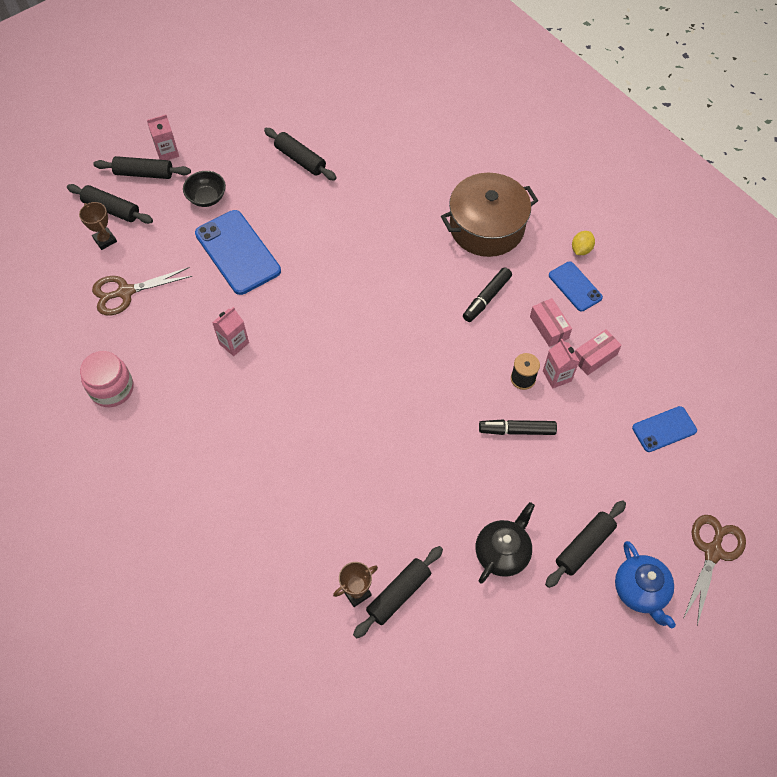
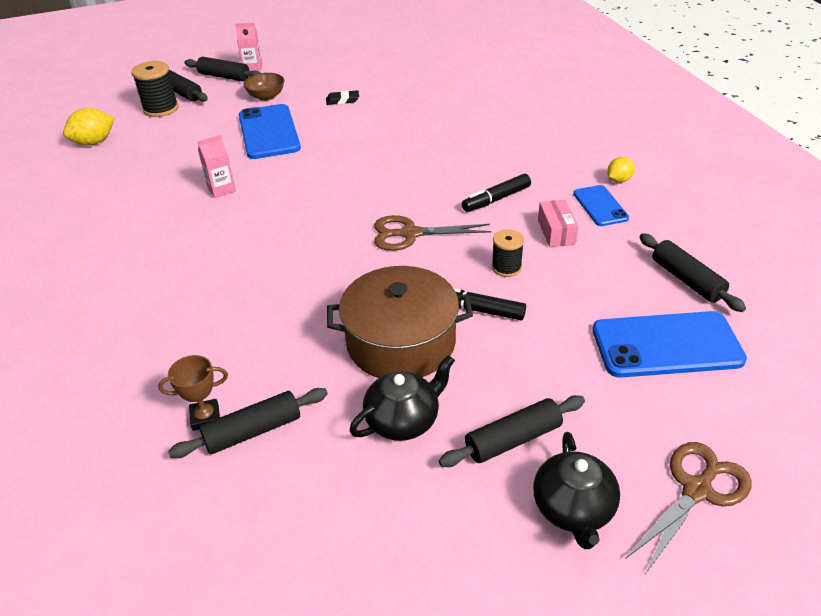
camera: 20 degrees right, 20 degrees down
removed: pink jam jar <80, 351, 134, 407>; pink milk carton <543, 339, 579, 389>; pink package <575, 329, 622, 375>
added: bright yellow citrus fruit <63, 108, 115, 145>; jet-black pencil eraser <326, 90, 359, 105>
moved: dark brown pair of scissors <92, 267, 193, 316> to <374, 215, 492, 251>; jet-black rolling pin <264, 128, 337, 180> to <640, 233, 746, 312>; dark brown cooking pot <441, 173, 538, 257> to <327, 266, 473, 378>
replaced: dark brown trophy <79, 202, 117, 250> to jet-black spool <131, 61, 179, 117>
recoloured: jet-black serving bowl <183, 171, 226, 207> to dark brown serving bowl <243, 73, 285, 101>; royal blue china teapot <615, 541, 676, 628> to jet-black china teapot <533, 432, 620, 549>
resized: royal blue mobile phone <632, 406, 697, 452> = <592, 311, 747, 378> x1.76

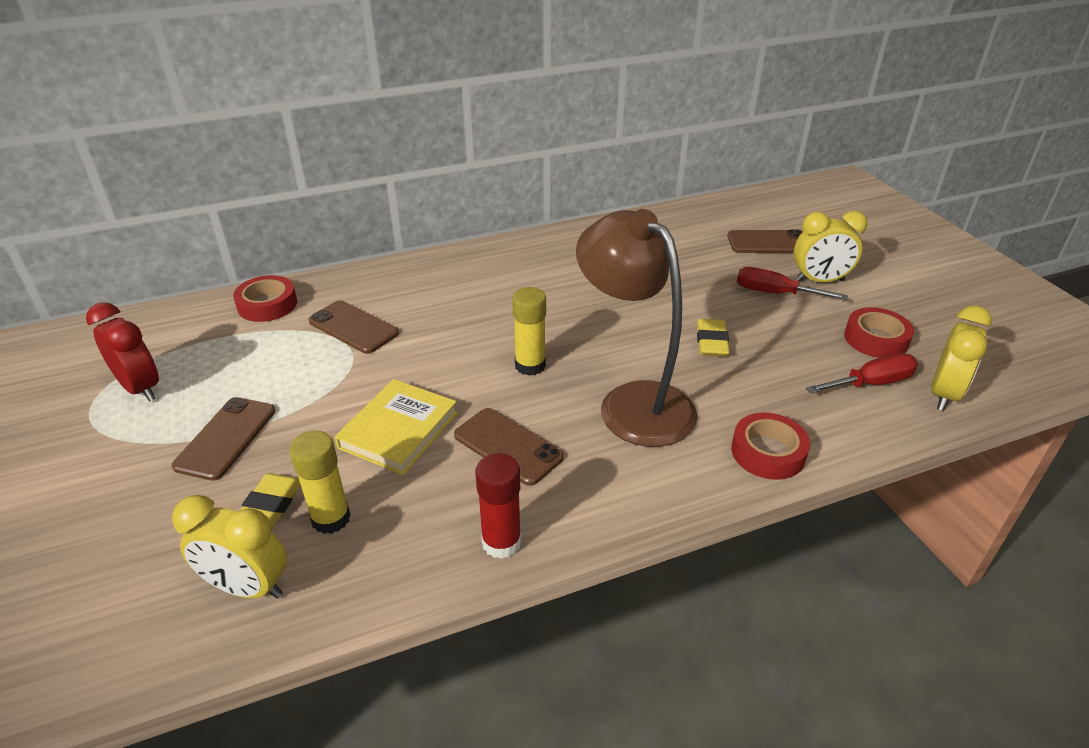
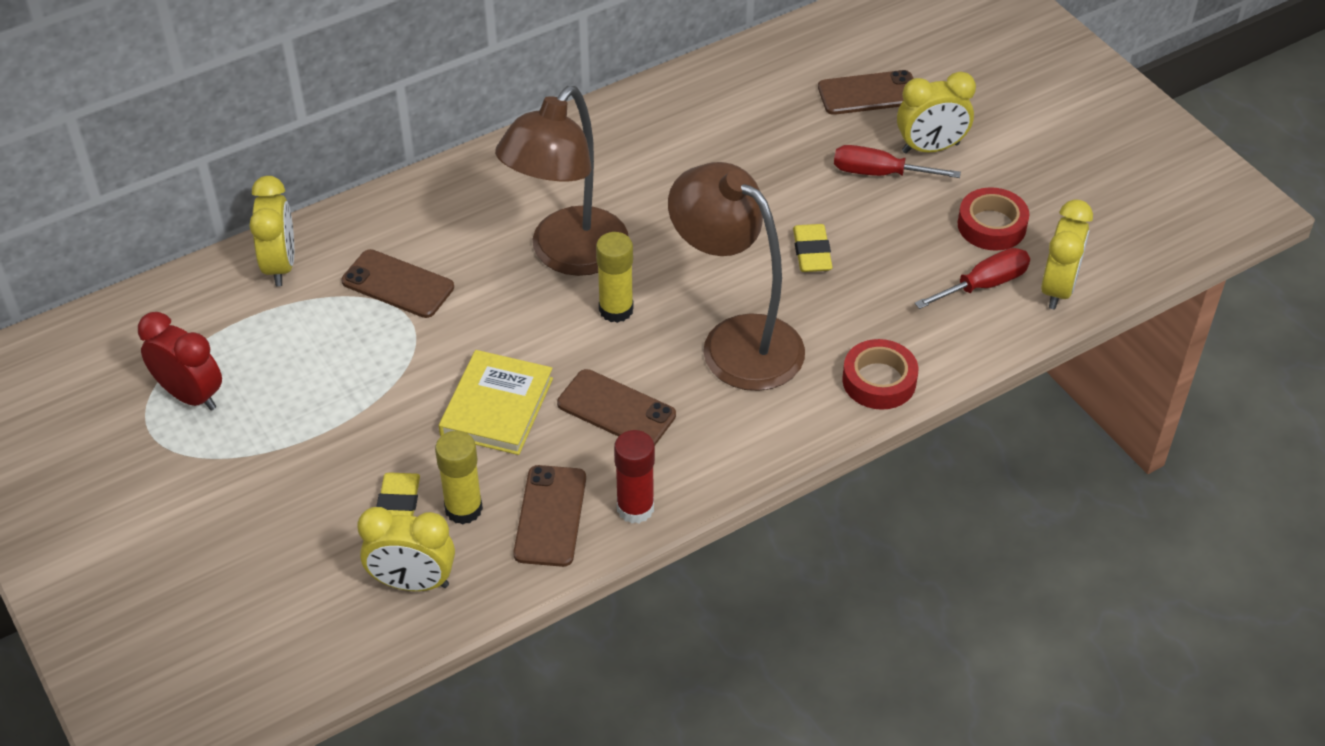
camera: 10 degrees left, 10 degrees up
added: dark brown reading lamp <495, 86, 629, 276>
moved: dark brown mobile phone <172, 397, 275, 481> to <513, 465, 586, 567>
replaced: crimson tape <233, 275, 297, 322> to bright yellow clock <249, 176, 294, 286>

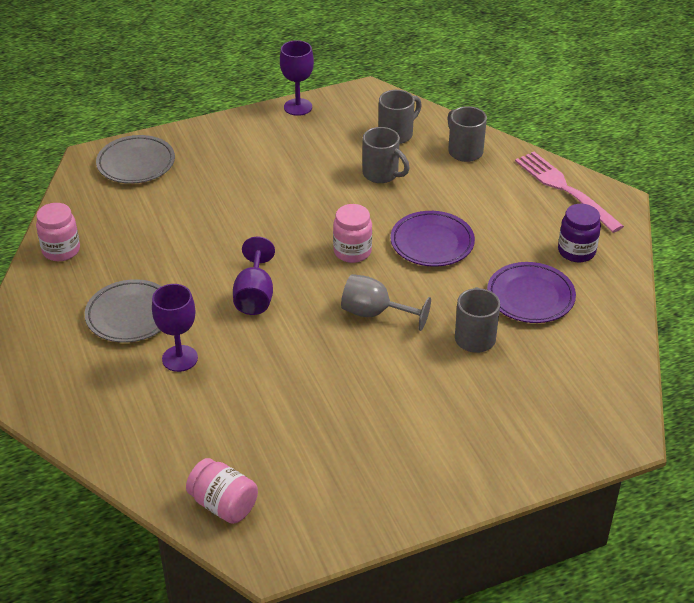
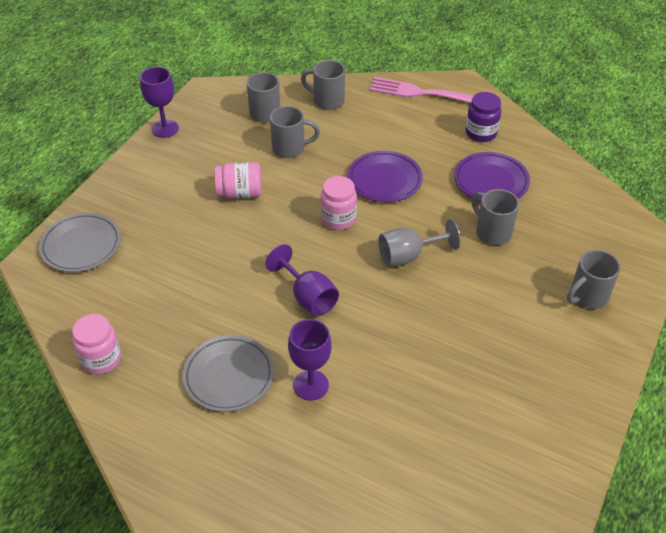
camera: 40 degrees left, 5 degrees up
added: ash-grey tea mug <567, 250, 621, 309>
moved: pink jam jar <186, 458, 258, 524> to <215, 162, 261, 198>

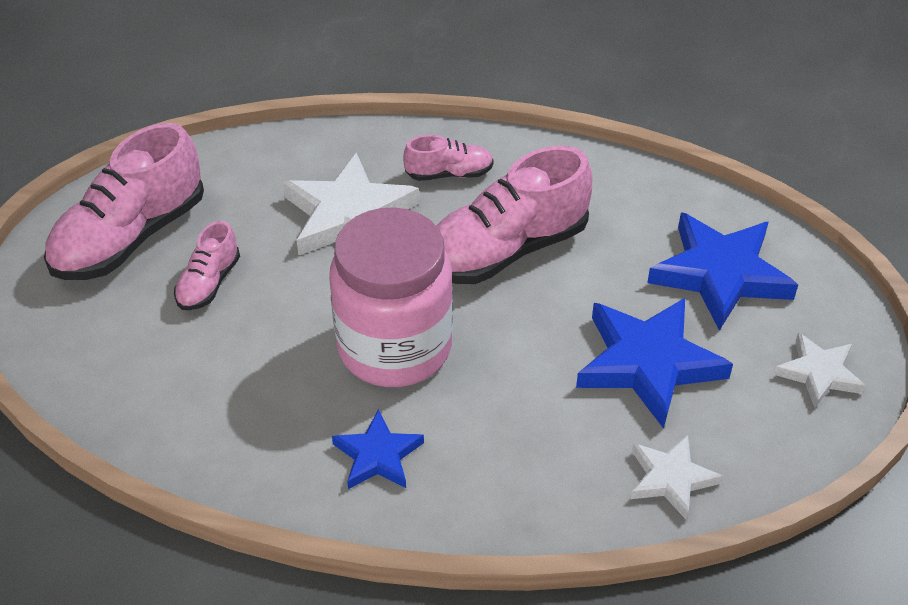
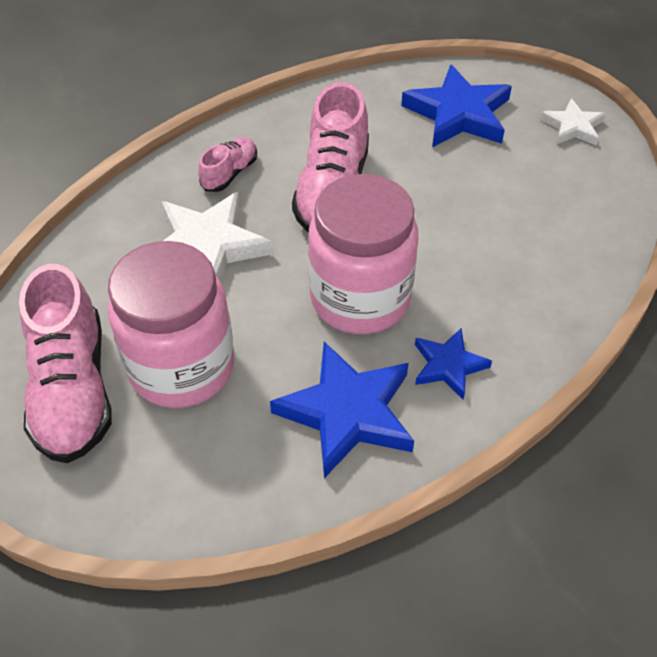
camera: 50 degrees left, 5 degrees up
removed: snow-white star shape <631, 435, 723, 520>
moved: royal blue star shape <576, 298, 733, 429> to <270, 342, 414, 478>
replaced: pink lace-up shoe <174, 221, 240, 310> to pink jam jar <108, 241, 234, 408>

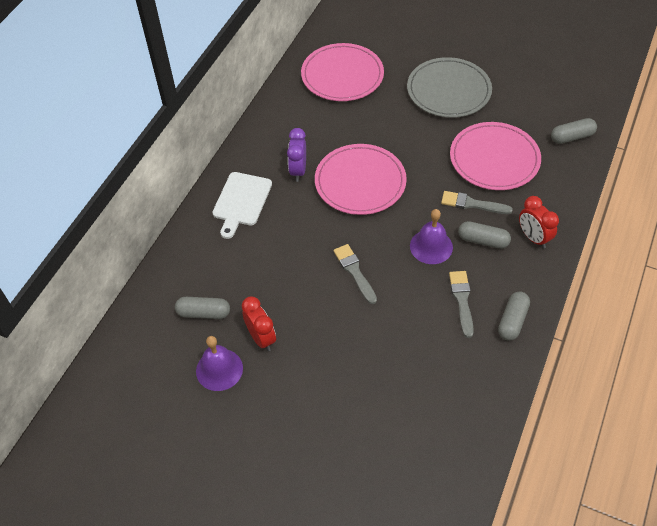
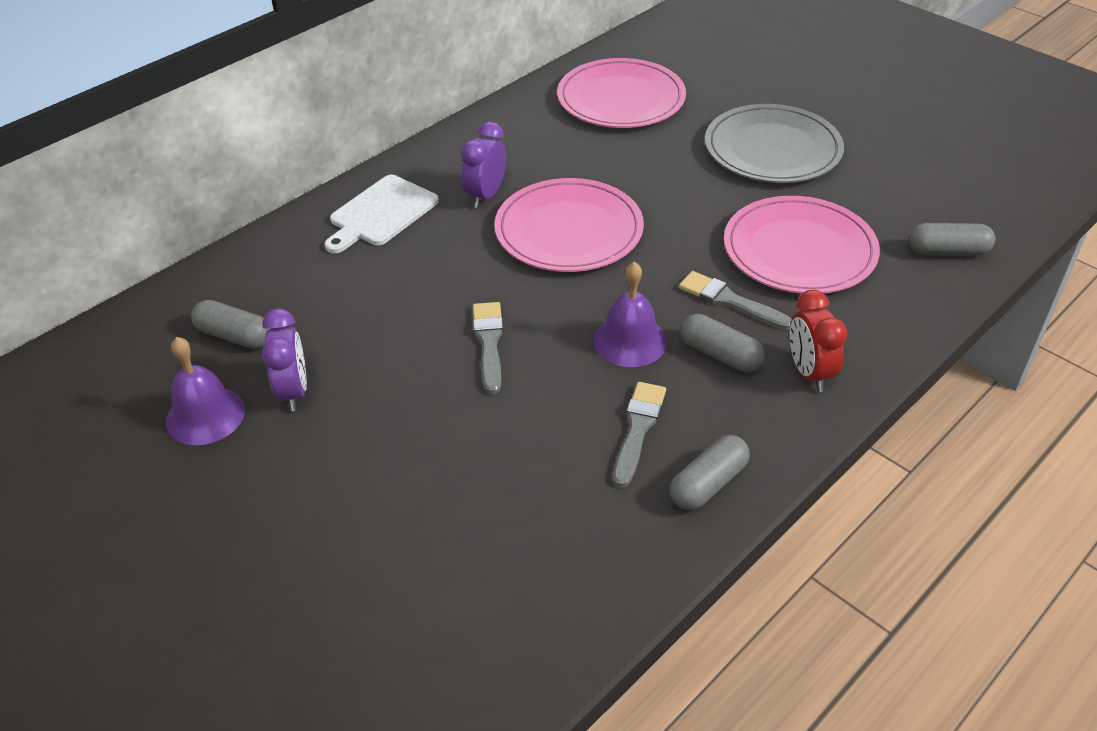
camera: 20 degrees right, 10 degrees down
recoloured: crimson clock <241, 297, 276, 351> to royal purple clock <262, 309, 307, 411>

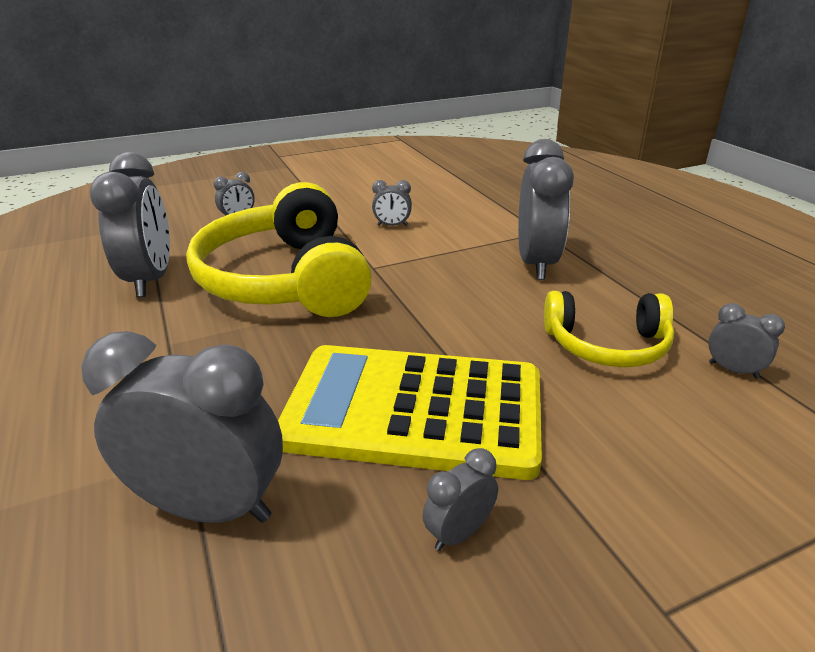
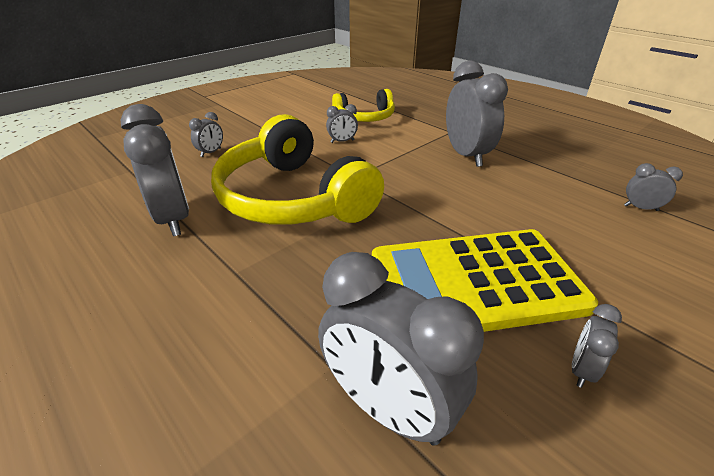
camera: 20 degrees left, 5 degrees up
moved: bright yellow headphones <544, 291, 674, 367> to <332, 89, 395, 122>
turned: ash-grey clock <81, 331, 283, 523> = <318, 252, 484, 446> 135 degrees counterclockwise

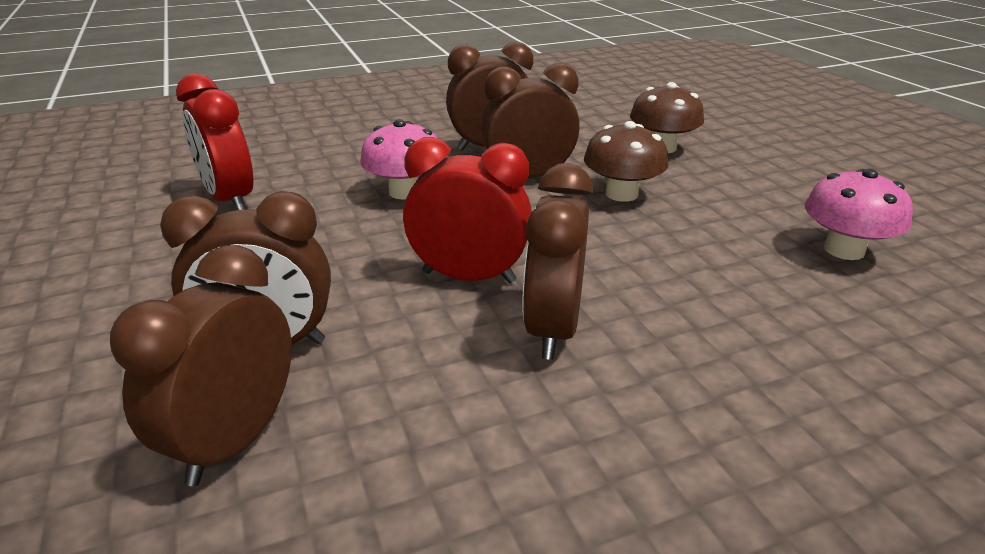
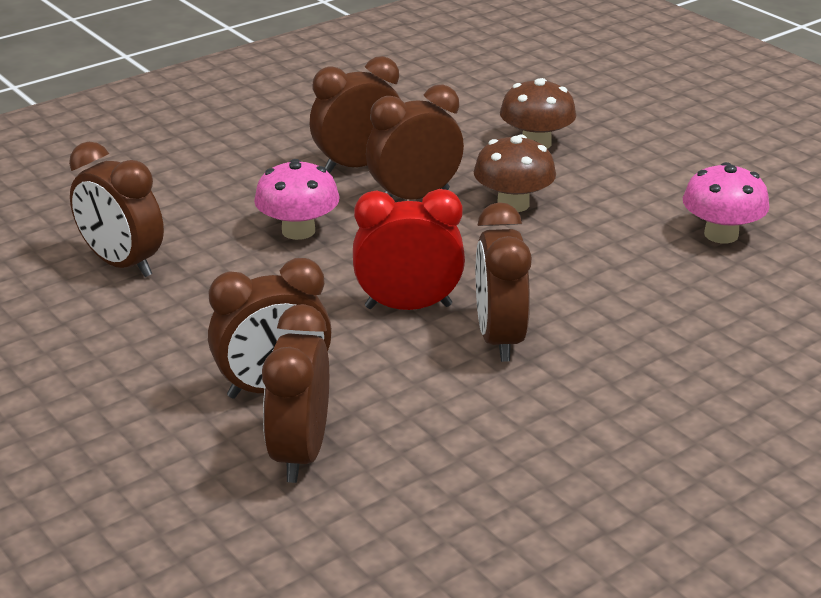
camera: 15 degrees left, 0 degrees up
recoloured: crimson clock <176, 73, 253, 210> to dark brown clock <69, 142, 164, 277>

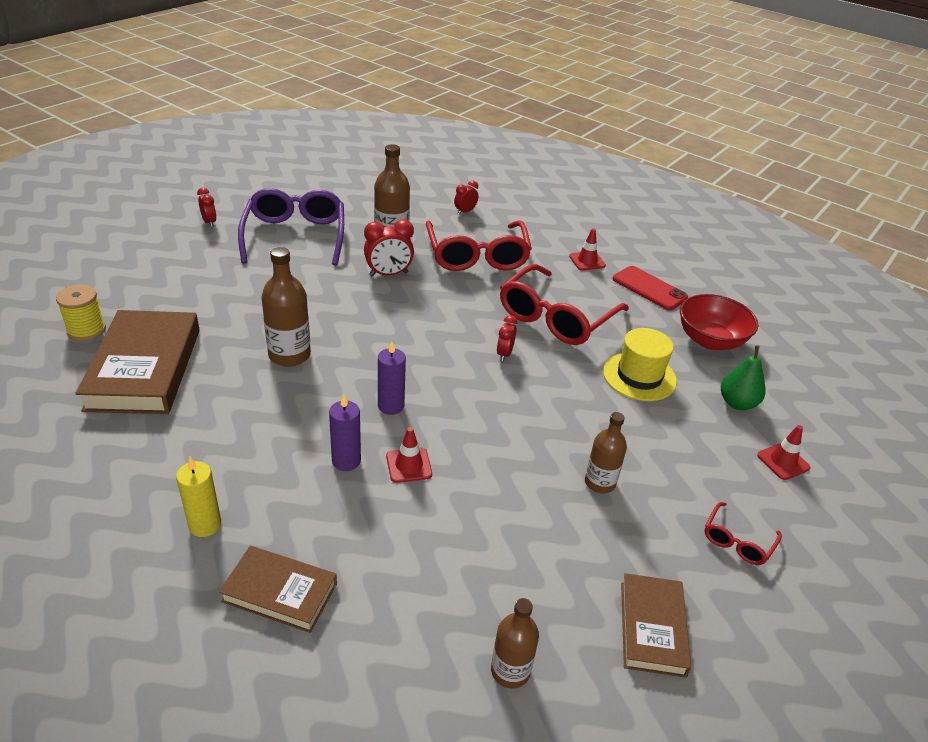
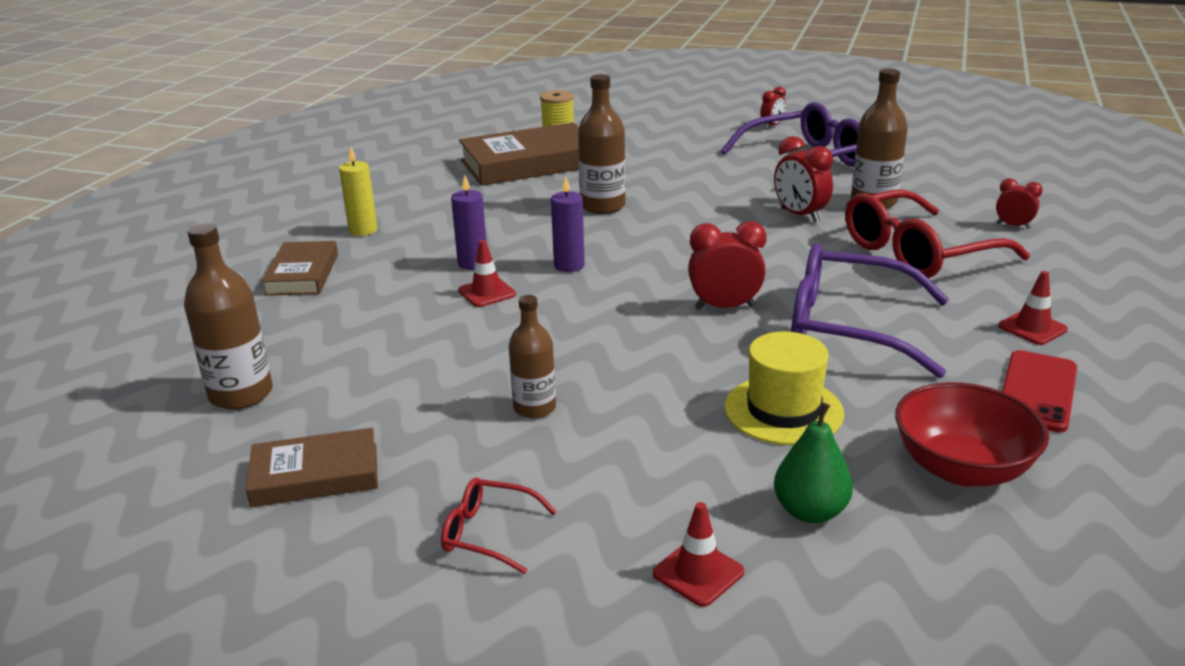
camera: 75 degrees right, 10 degrees down
recoloured: crimson spectacles <500, 264, 629, 345> to royal purple spectacles <791, 244, 949, 378>
resized: dark brown bottle <491, 598, 539, 689> = <184, 223, 273, 409> x1.51; crimson clock <497, 315, 518, 361> = <688, 221, 766, 310> x1.65

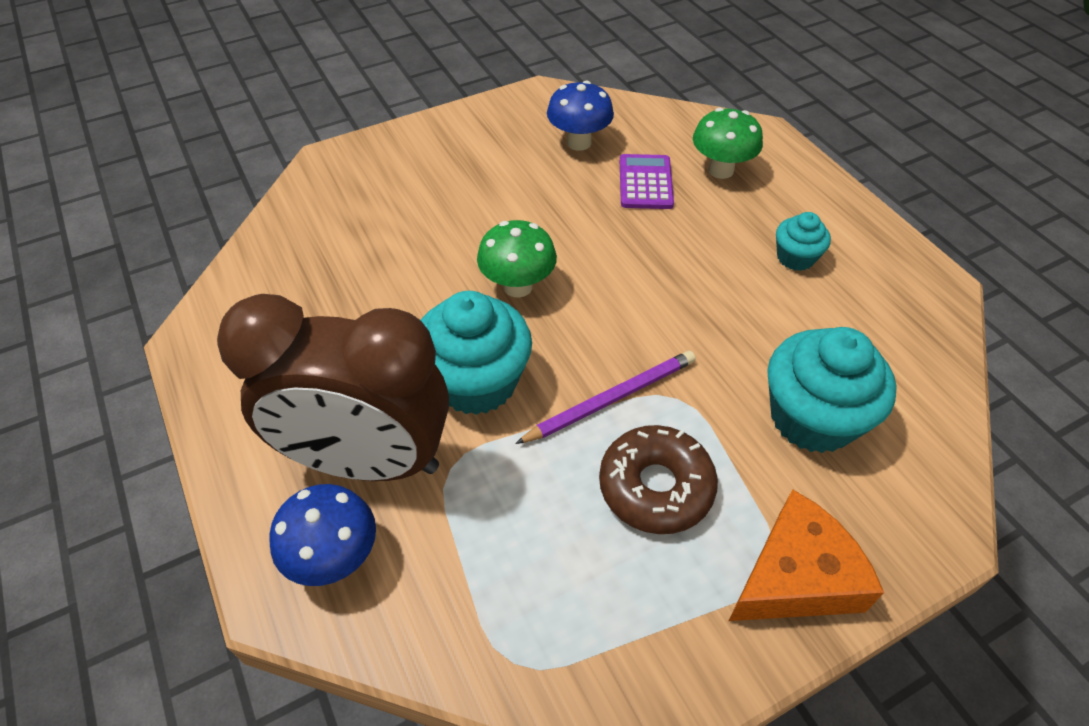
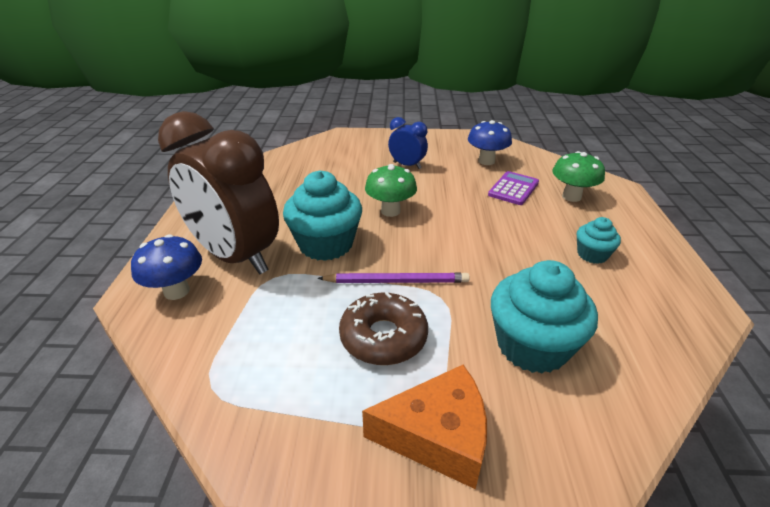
camera: 30 degrees right, 15 degrees down
added: royal blue clock <388, 117, 428, 169>

